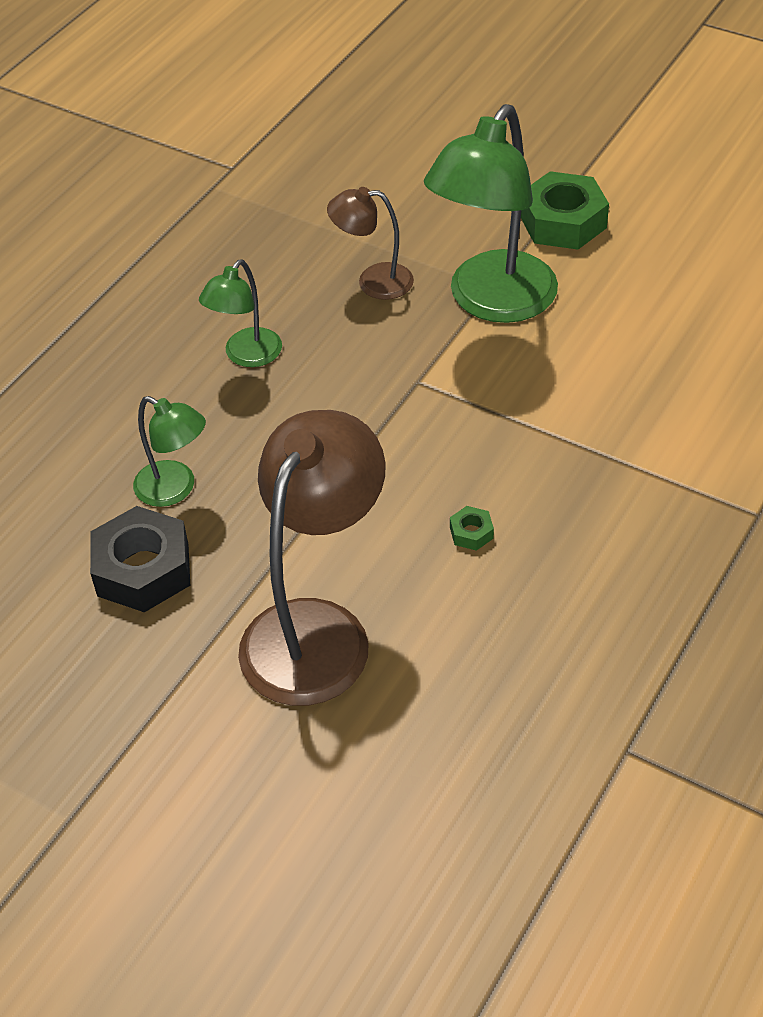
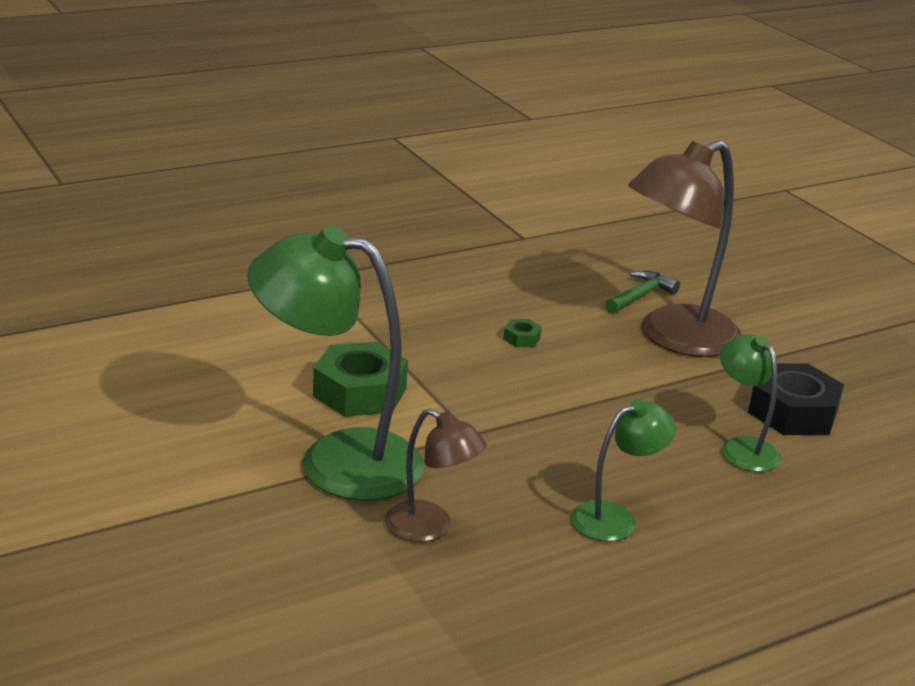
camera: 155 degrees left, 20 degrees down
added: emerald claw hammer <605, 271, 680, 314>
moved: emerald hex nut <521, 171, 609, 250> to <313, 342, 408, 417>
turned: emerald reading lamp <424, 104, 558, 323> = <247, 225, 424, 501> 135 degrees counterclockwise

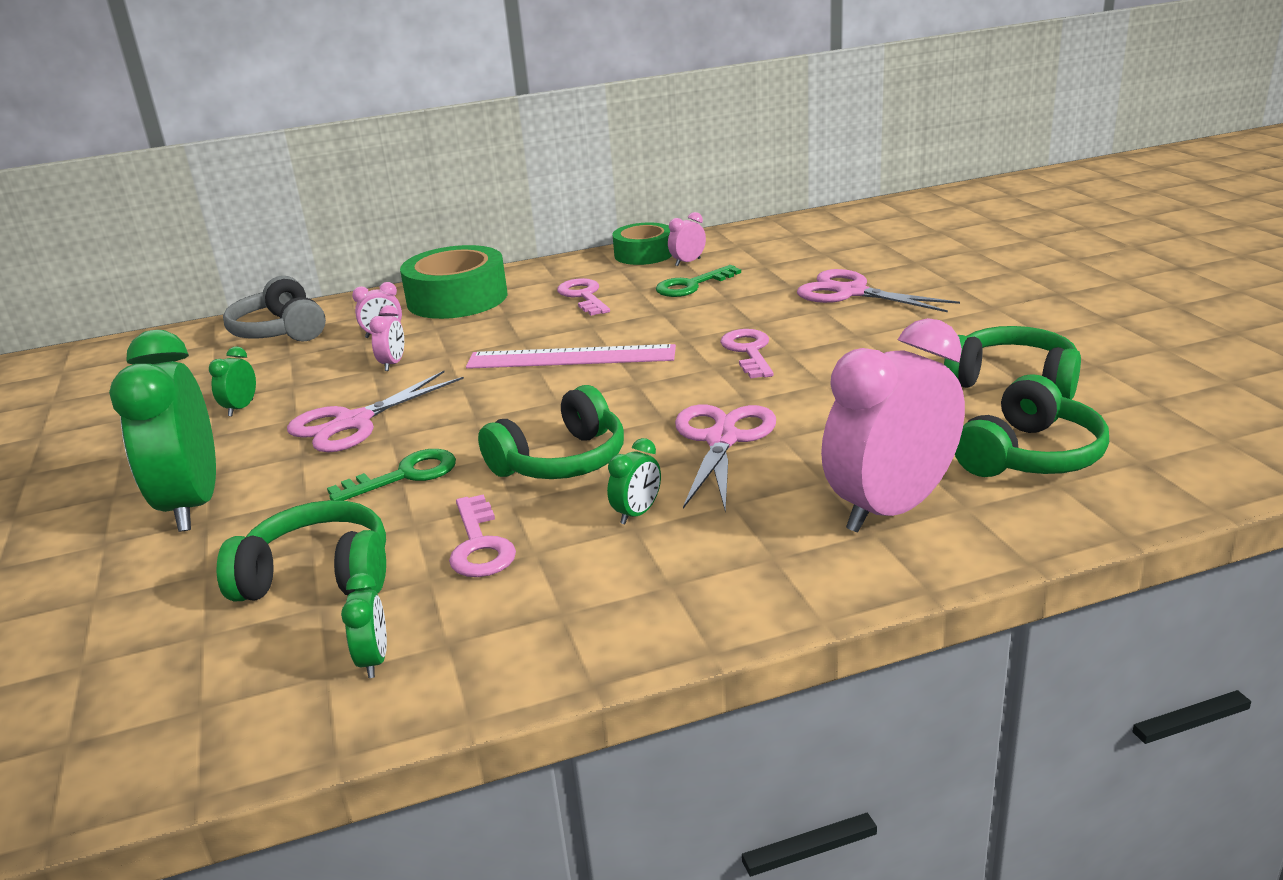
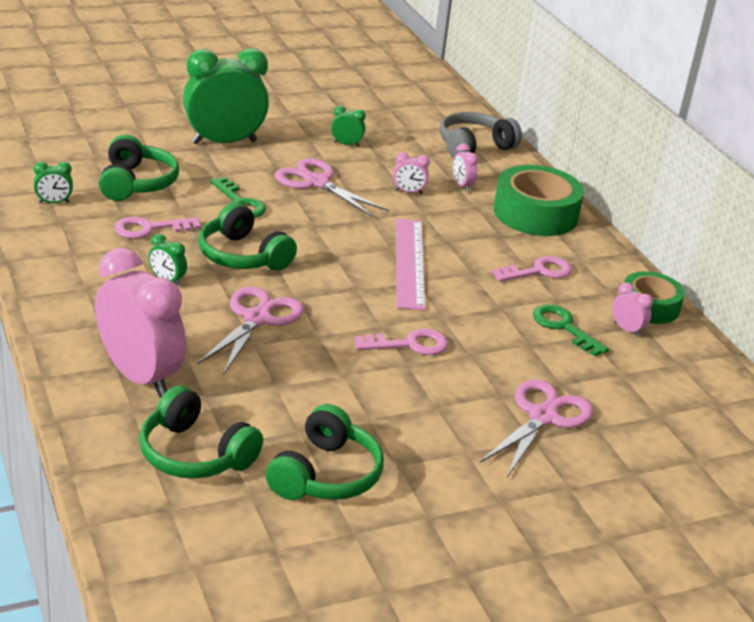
camera: 80 degrees right, 5 degrees up
turned: pink pair of scissors <675, 404, 776, 513> = <197, 287, 304, 374> 75 degrees counterclockwise

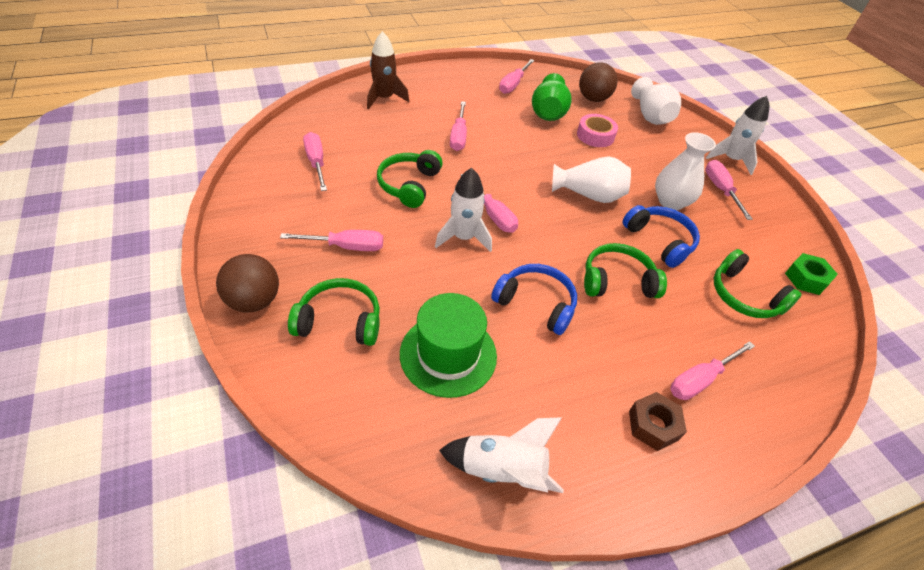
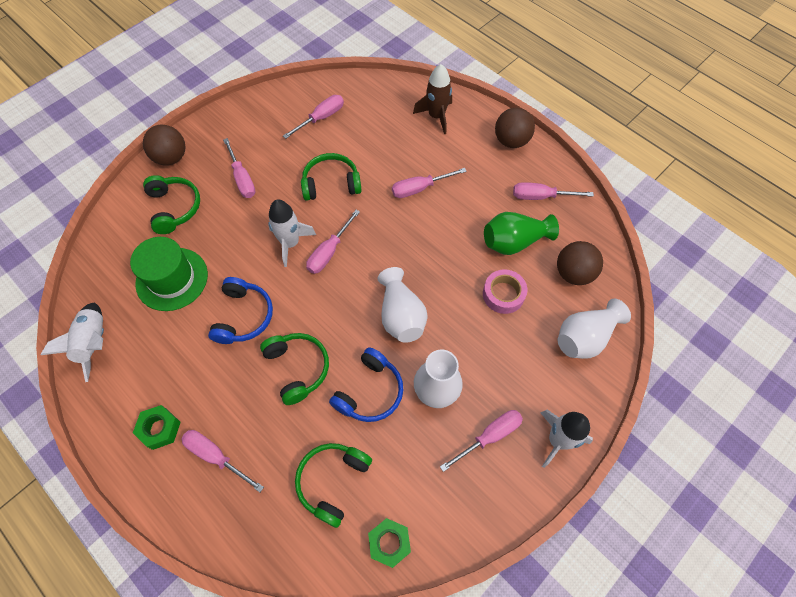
camera: 70 degrees right, 15 degrees up
added: dark brown play ball <495, 108, 535, 148>
recoloured: dark brown hex nut <629, 392, 687, 451> to emerald hex nut <133, 405, 181, 450>

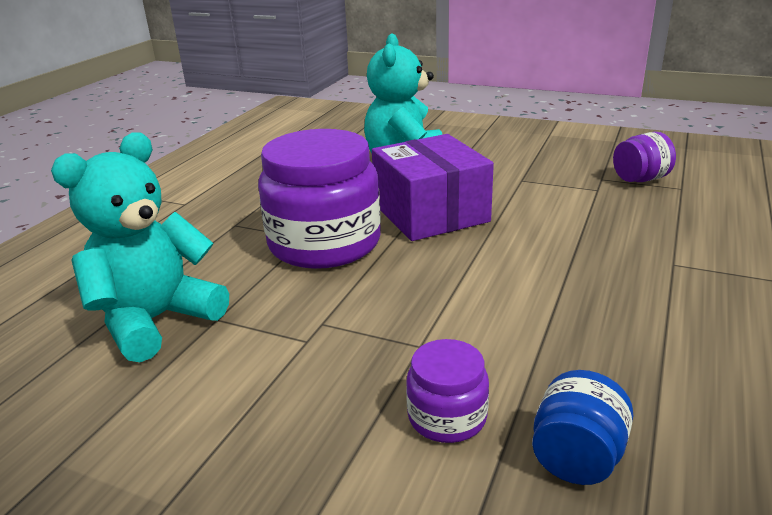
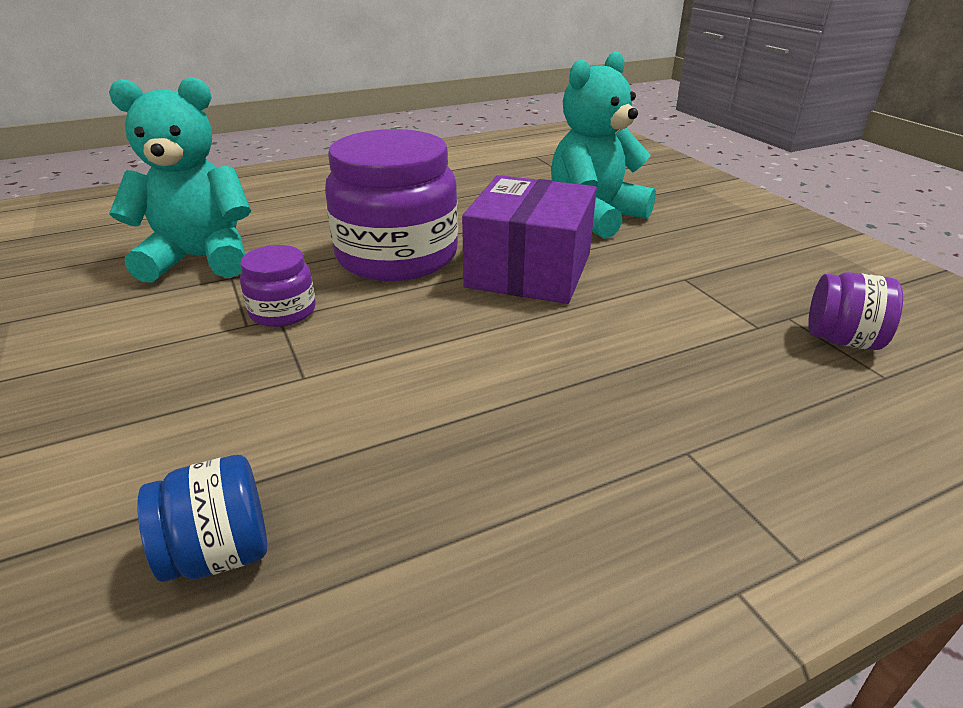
camera: 40 degrees right, 5 degrees up
moved: royal purple jam jar <406, 339, 489, 443> to <240, 245, 316, 327>

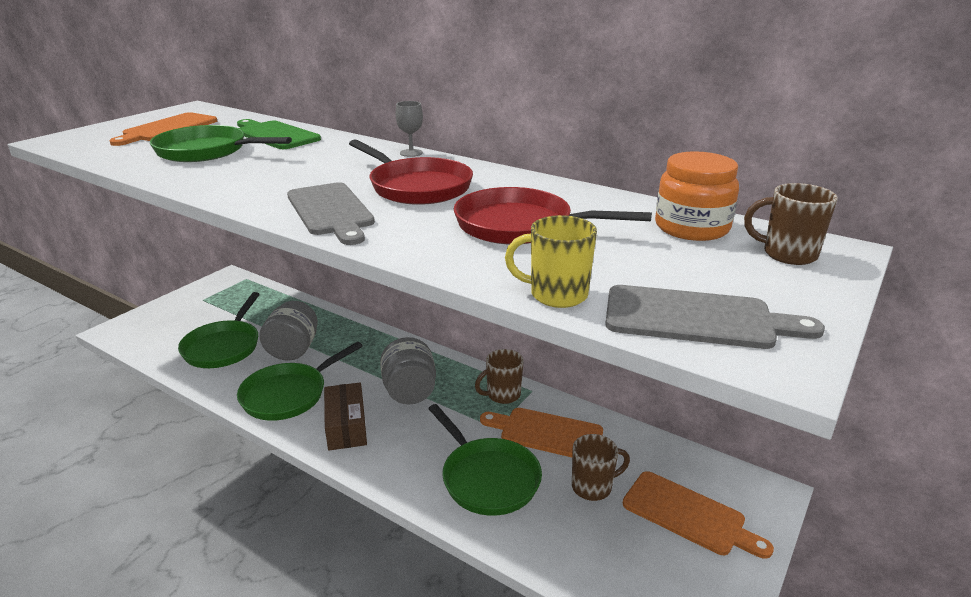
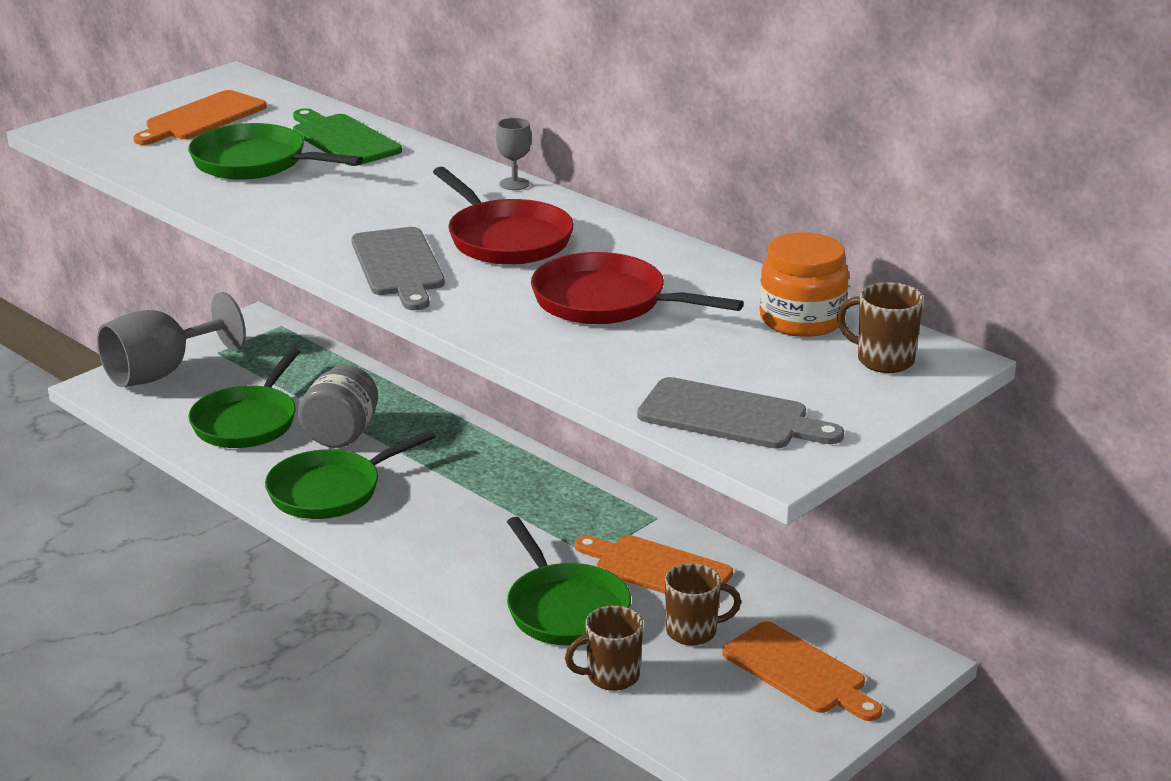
camera: 10 degrees right, 0 degrees up
removed: dark brown package <324, 383, 367, 450>; ash-grey jam jar <380, 337, 436, 404>; bright yellow tea mug <505, 215, 597, 308>
added: ash-grey goblet <97, 292, 246, 387>
moved: dark brown tea mug <475, 349, 524, 404> to <565, 606, 643, 691>

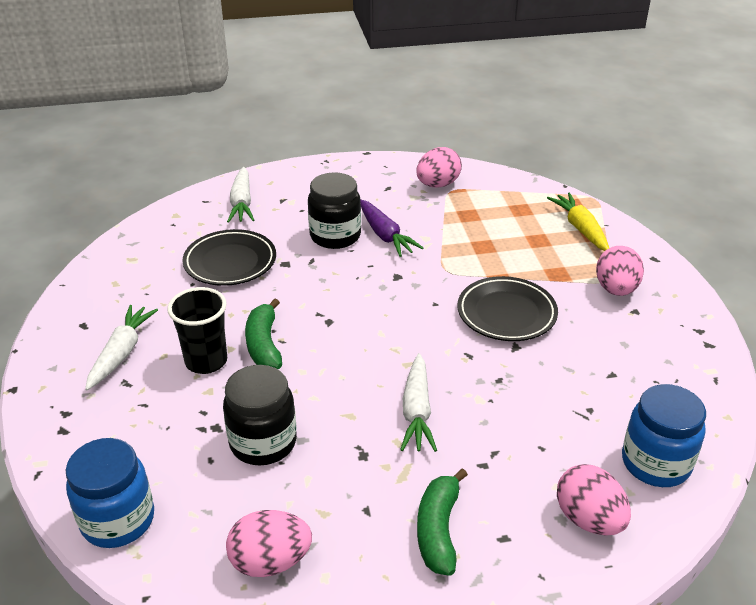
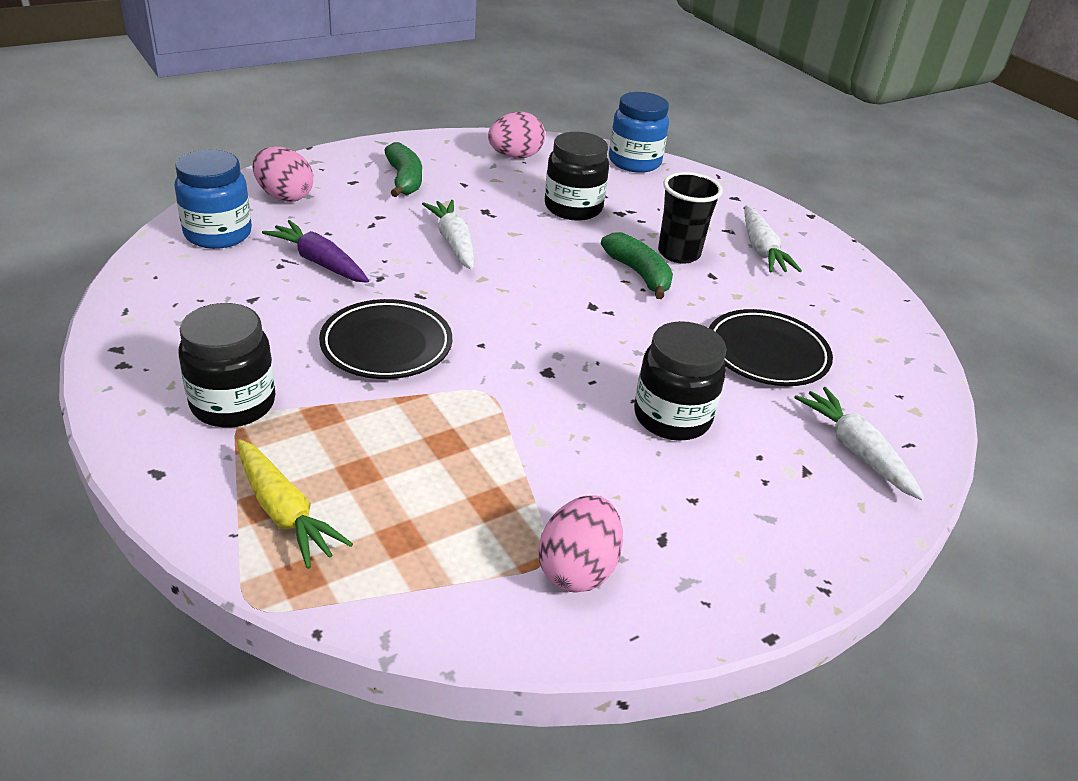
camera: 155 degrees right, 0 degrees up
moved: royal purple root vegetable <360, 199, 423, 257> to <262, 220, 369, 283>
replaced: pink egg shape <596, 246, 644, 296> to jet-black jam jar <178, 303, 275, 428>

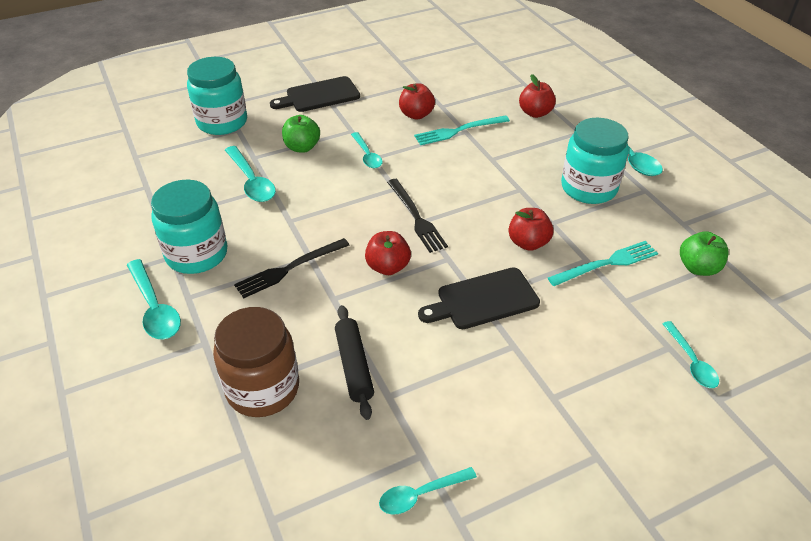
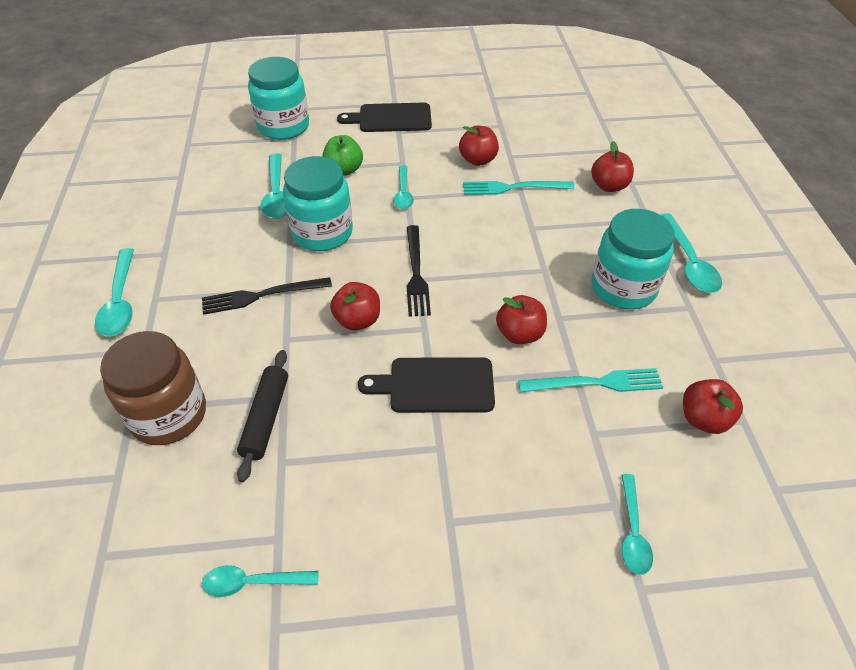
camera: 20 degrees right, 5 degrees up
moved: turquoise jam jar <151, 180, 227, 274> to <283, 156, 353, 251>
recoloured: emerald apple <680, 231, 729, 276> to crimson apple <683, 379, 743, 434>

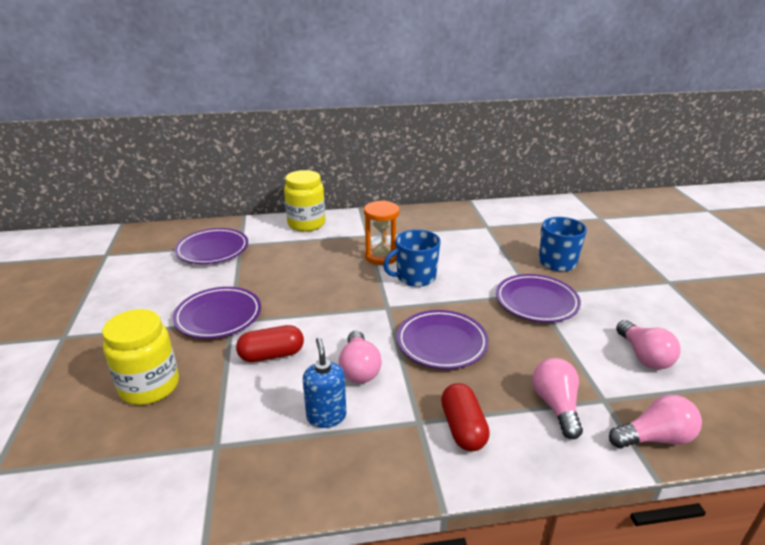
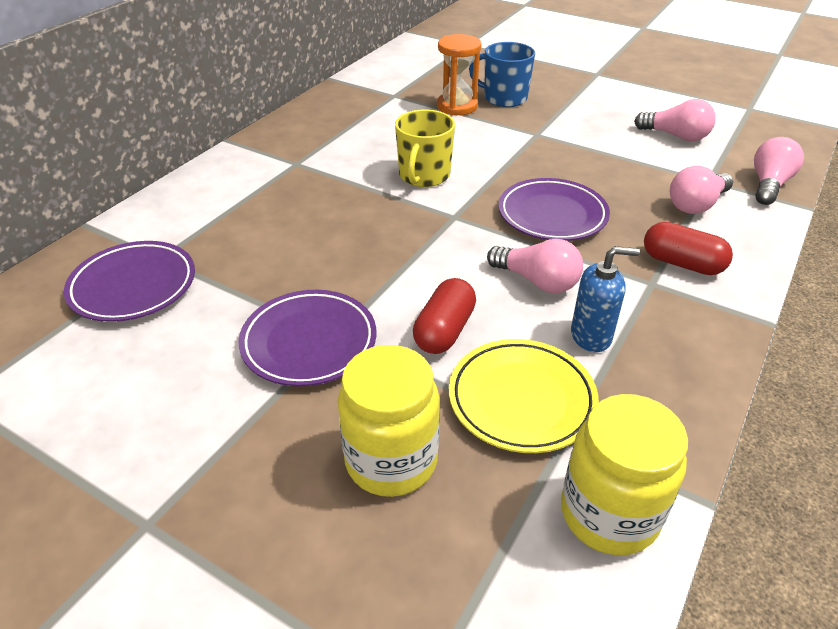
camera: 50 degrees left, 10 degrees up
removed: royal purple dinner plate <496, 274, 581, 322>
added: bright yellow dinner plate <449, 339, 599, 453>
moved: bright yellow jam jar <284, 170, 325, 232> to <561, 394, 688, 556>; orange-coloured hourglass <364, 201, 400, 265> to <437, 34, 482, 115>
recoloured: royal blue tea mug <383, 229, 441, 287> to bright yellow tea mug <395, 109, 455, 187>
turned: royal blue soap dispenser <303, 338, 346, 428> = <571, 246, 640, 352> 150 degrees clockwise; pink light bulb <532, 358, 583, 439> = <670, 166, 733, 214> 75 degrees counterclockwise

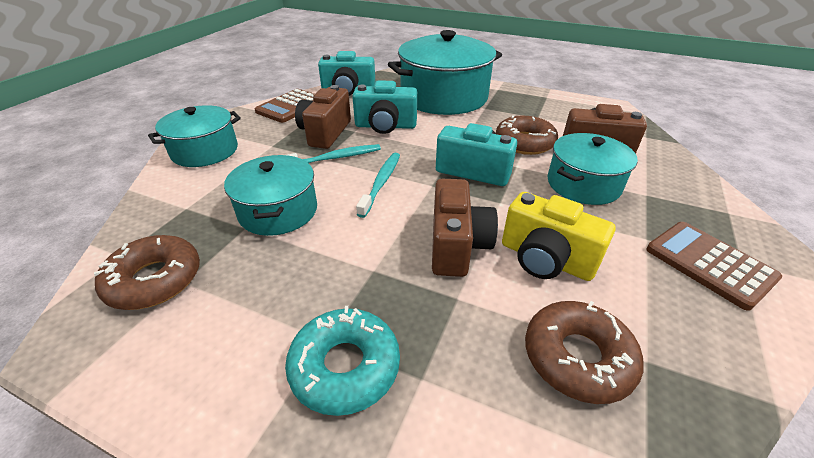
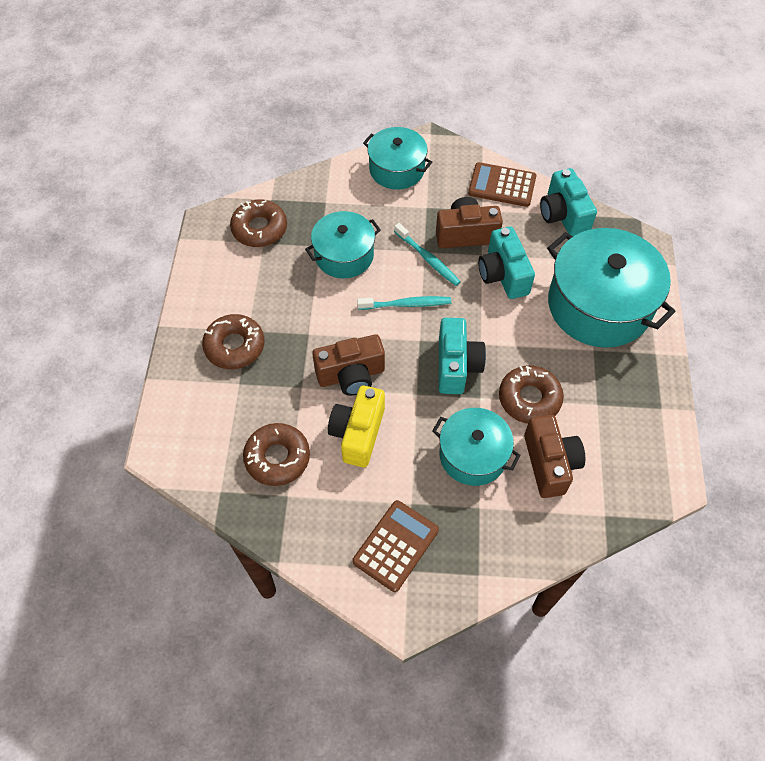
camera: 70 degrees right, 20 degrees up
recoloured: turquoise donut <285, 306, 400, 416> to dark brown donut <202, 314, 265, 369>

